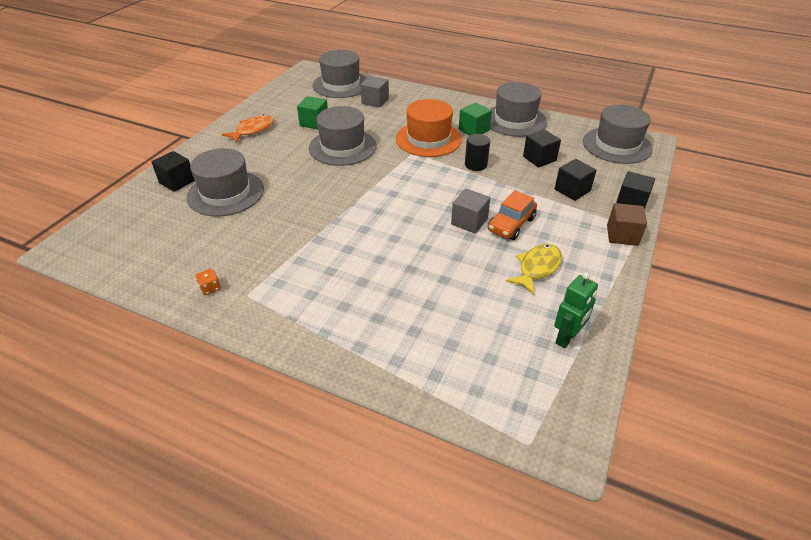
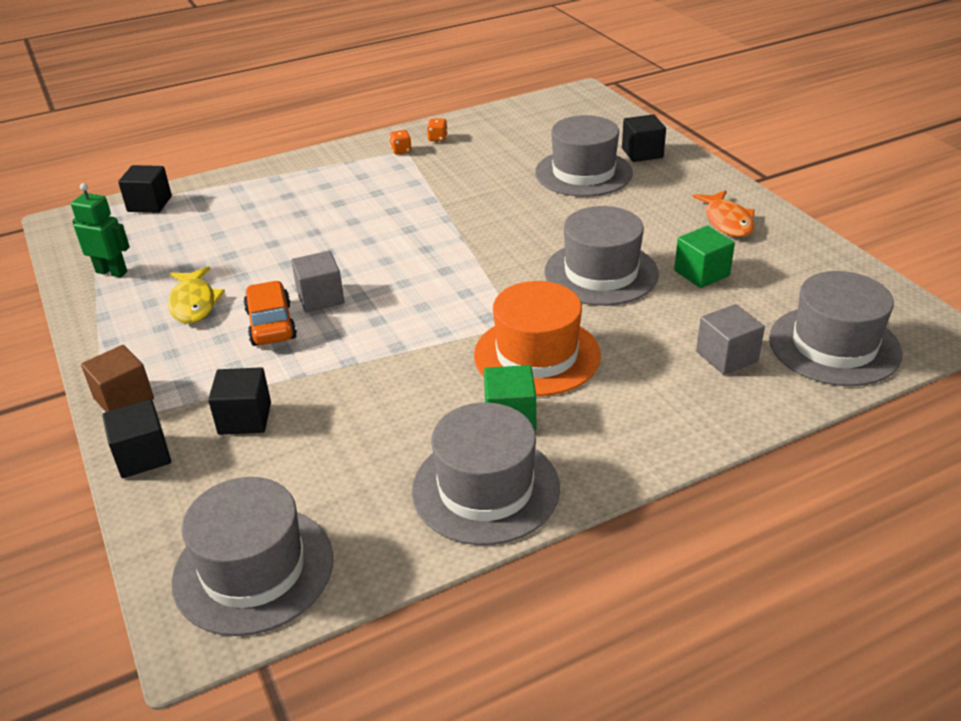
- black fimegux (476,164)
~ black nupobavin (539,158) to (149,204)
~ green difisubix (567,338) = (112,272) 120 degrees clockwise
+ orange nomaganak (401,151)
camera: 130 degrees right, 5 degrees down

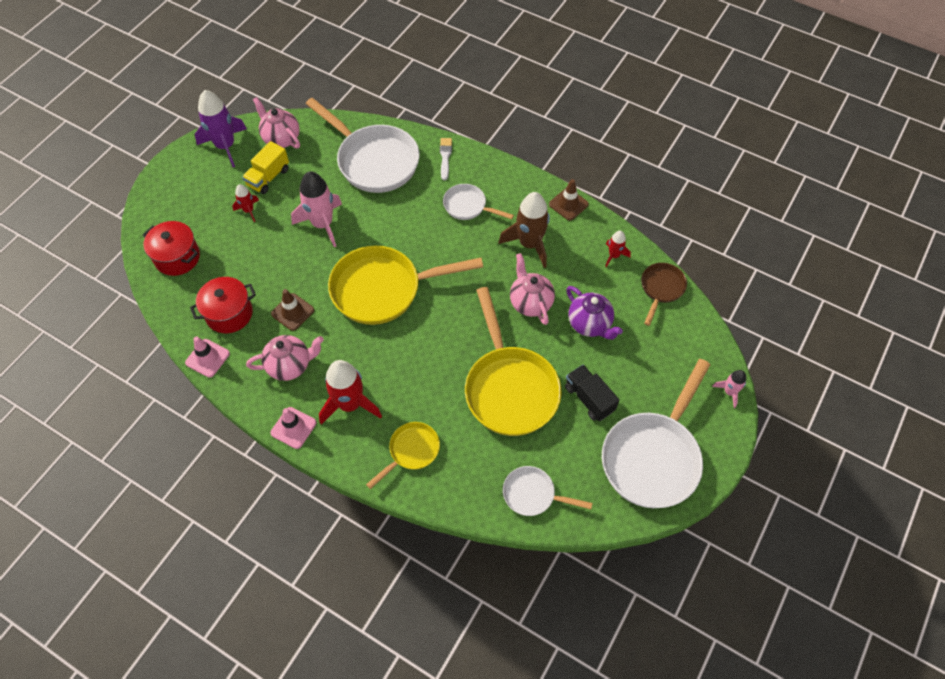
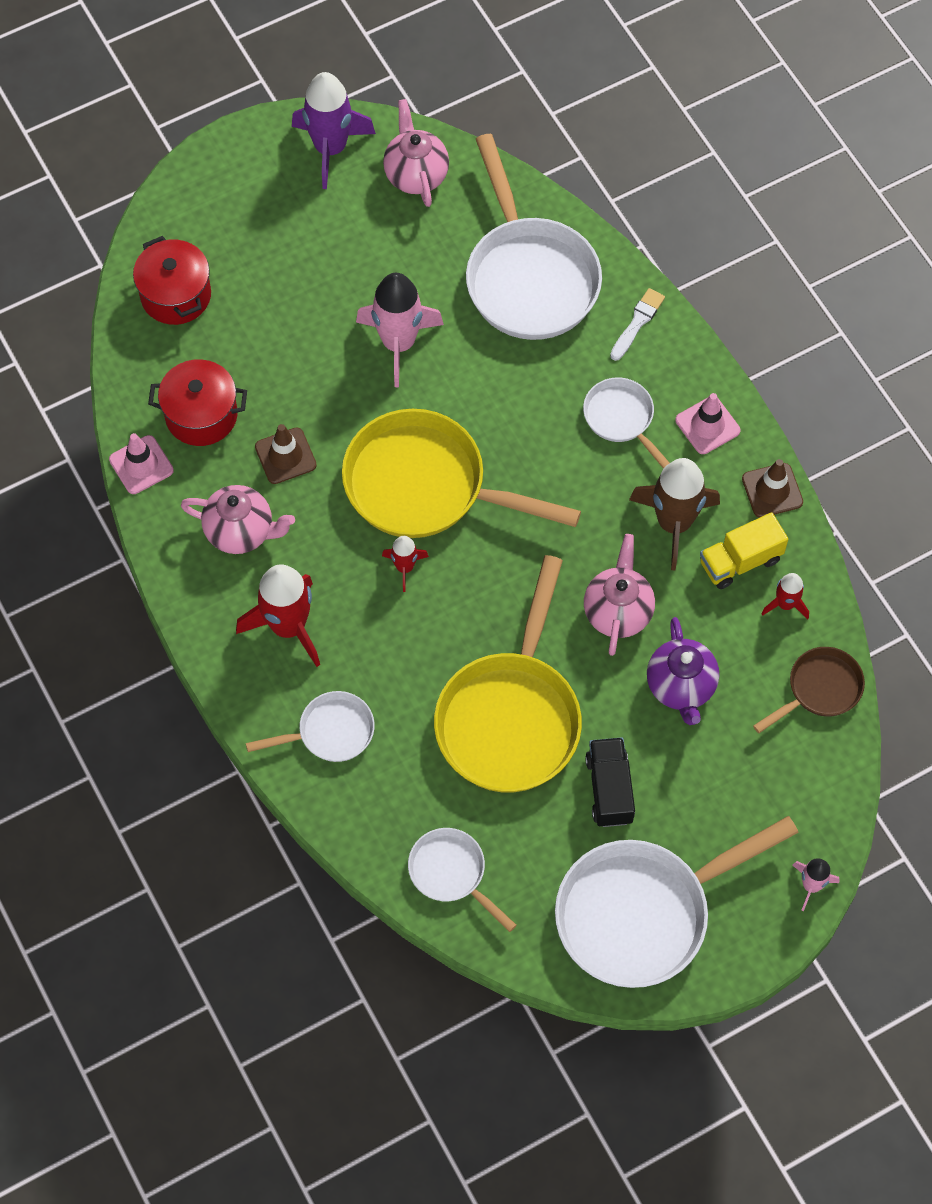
~ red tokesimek (248,210) to (404,567)
~ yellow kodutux (268,177) to (740,561)
~ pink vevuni (293,428) to (707,425)
~ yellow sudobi (411,451) to white sudobi (330,732)
camera: 30 degrees right, 5 degrees up

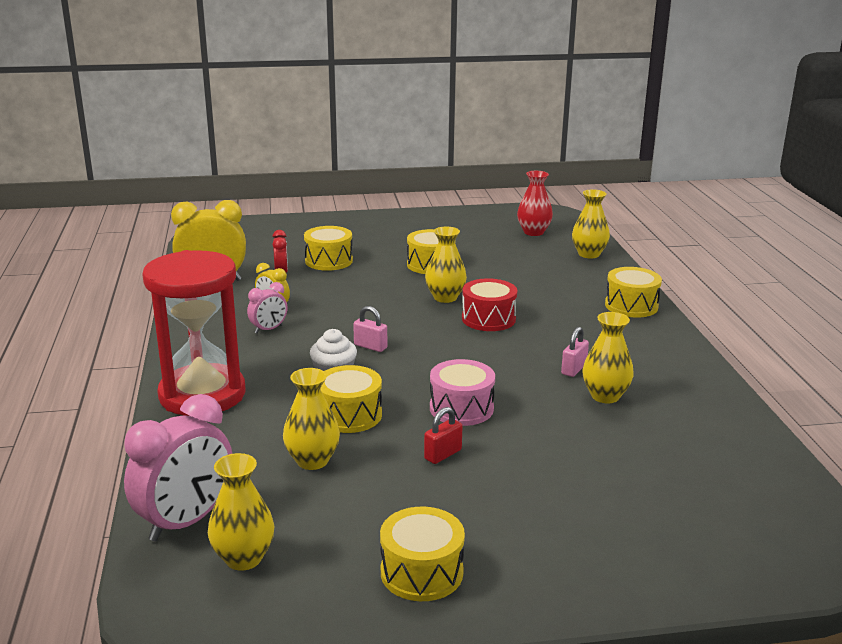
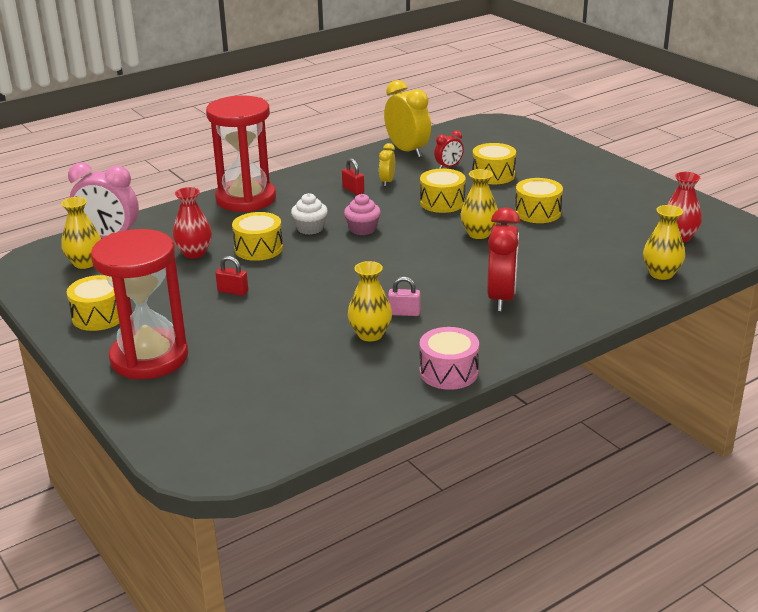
~ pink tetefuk (268,329) to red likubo (353,190)
~ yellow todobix (312,461) to red todobix (194,253)
~ pink likubo (370,346) to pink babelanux (362,229)
~ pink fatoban (461,408) to (448,372)
- red fatoban (488,319)
~ yellow fatoban (631,306) to (442,202)
+ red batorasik (149,358)
+ red tetefuk (501,298)
camera: 65 degrees right, 5 degrees up

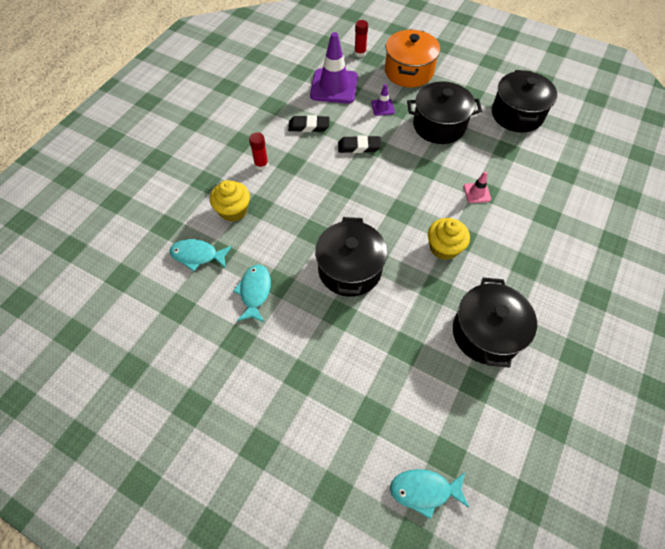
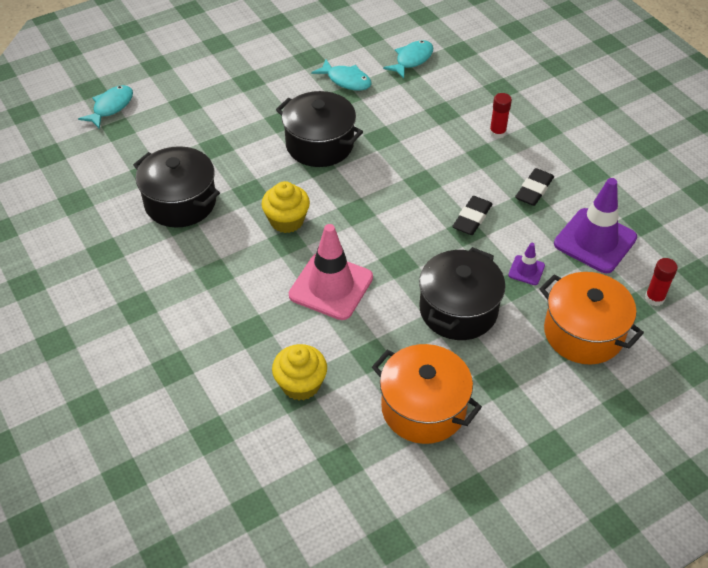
~ yellow babelanux (233,210) to (300,384)
~ pink vevuni (477,193) = (331,286) x2.16
~ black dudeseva (517,114) to orange dudeseva (423,408)
camera: 120 degrees right, 10 degrees down

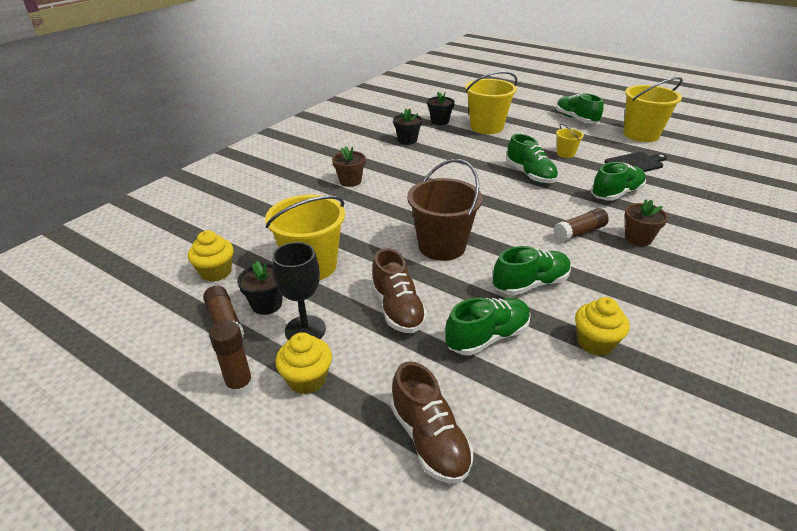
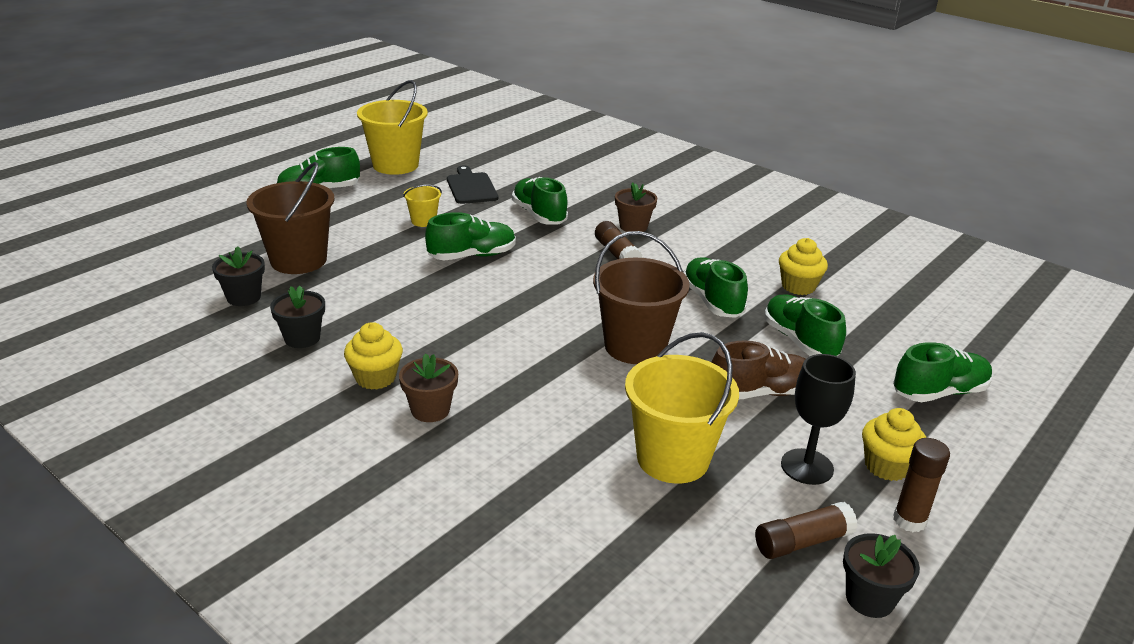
~ yellow babelanux (216,272) to (375,378)
~ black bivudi (266,304) to (869,599)
~ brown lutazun (429,439) to green lutazun (939,392)
~ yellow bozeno (486,127) to brown bozeno (298,260)
camera: 85 degrees left, 5 degrees down

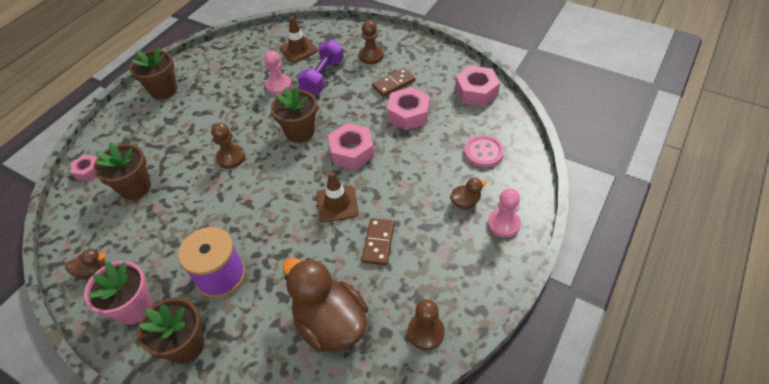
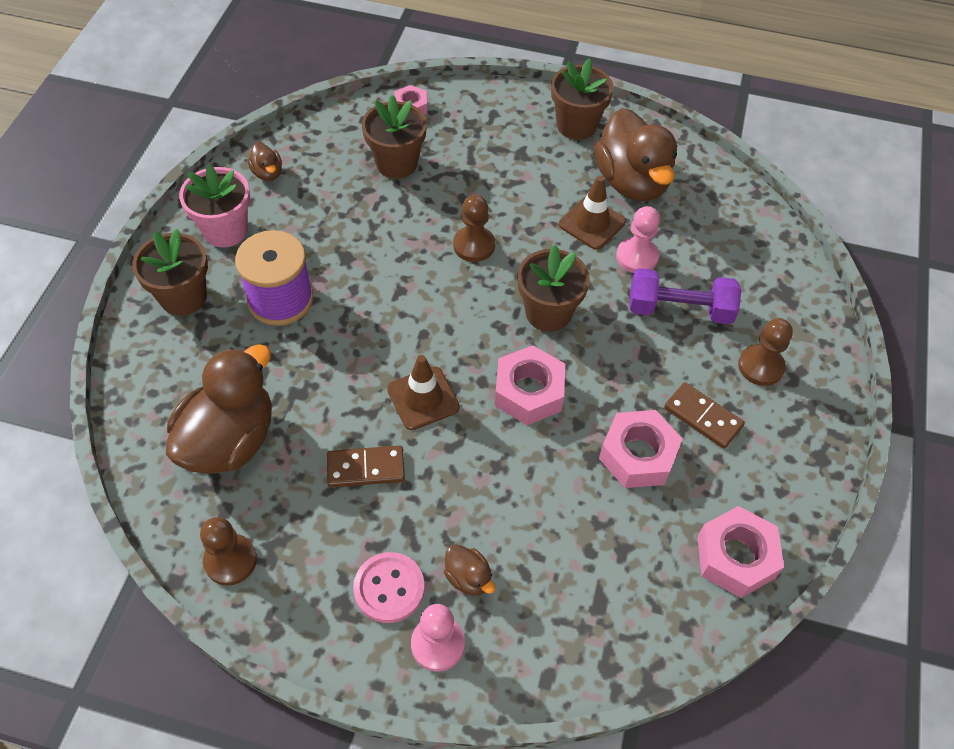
~ brown vevuni (298,49) to (592,223)
~ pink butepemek (483,152) to (389,588)
+ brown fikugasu (631,182)
camera: 70 degrees right, 5 degrees up

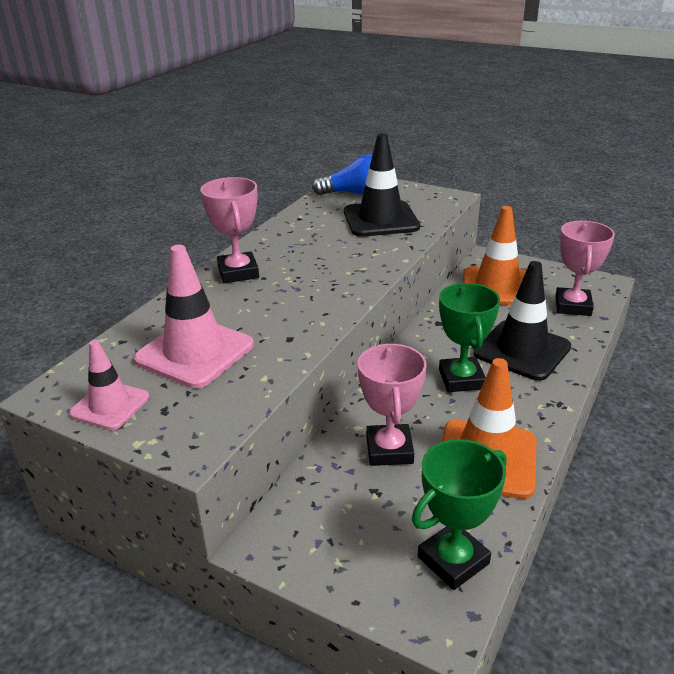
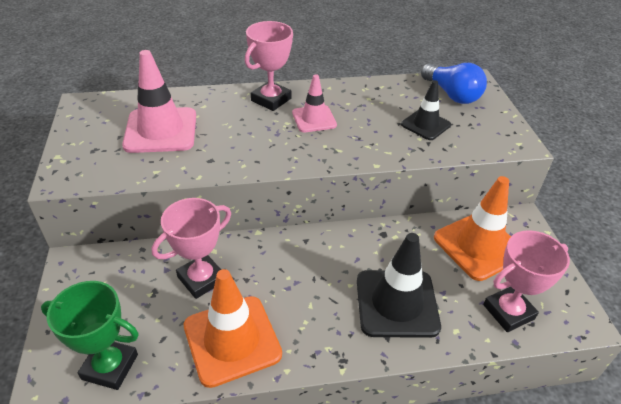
~ pink vevuni (110,405) to (314,119)
~ black vevuni (380,219) = (425,125) x0.60
- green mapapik (461,379)
camera: 50 degrees right, 10 degrees up

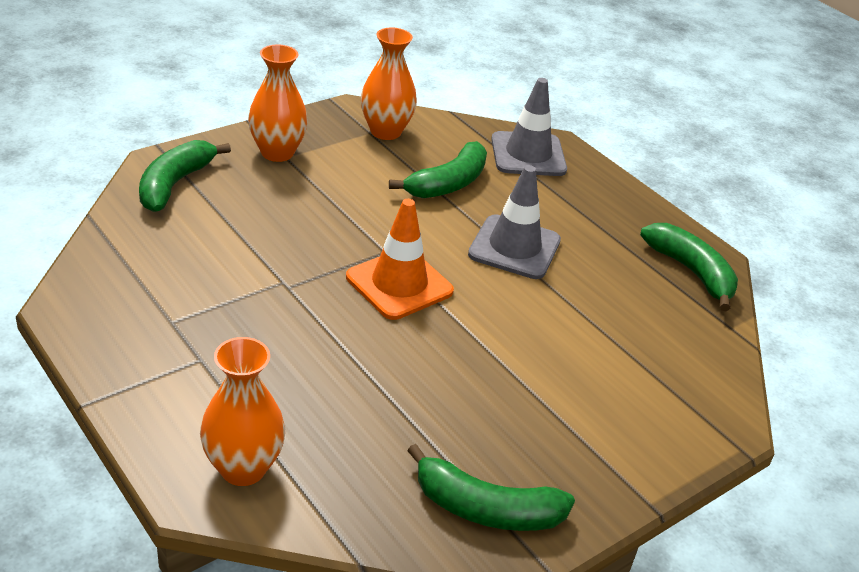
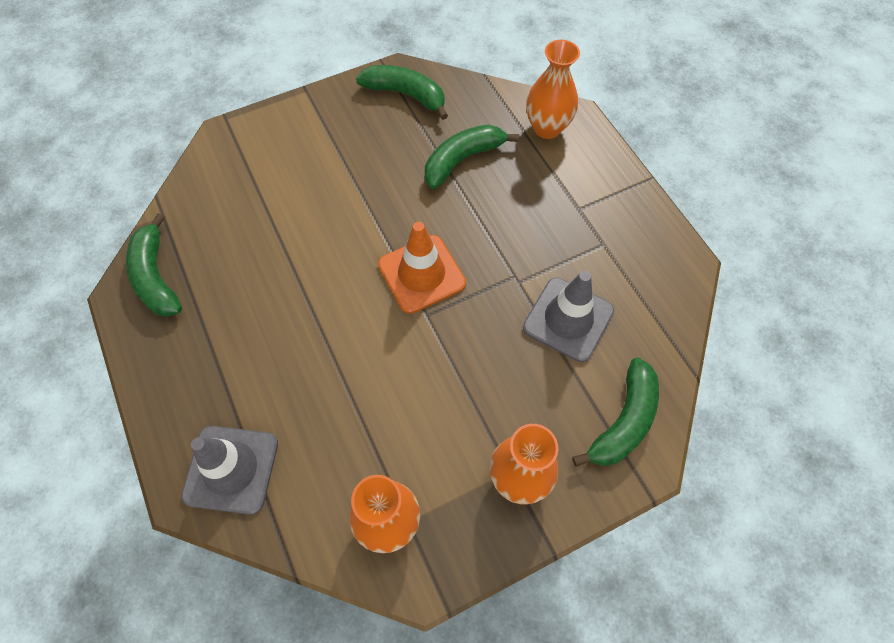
~ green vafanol (448,183) to (462,160)
~ grey vevuni (514,247) to (568,319)
camera: 165 degrees left, 25 degrees up

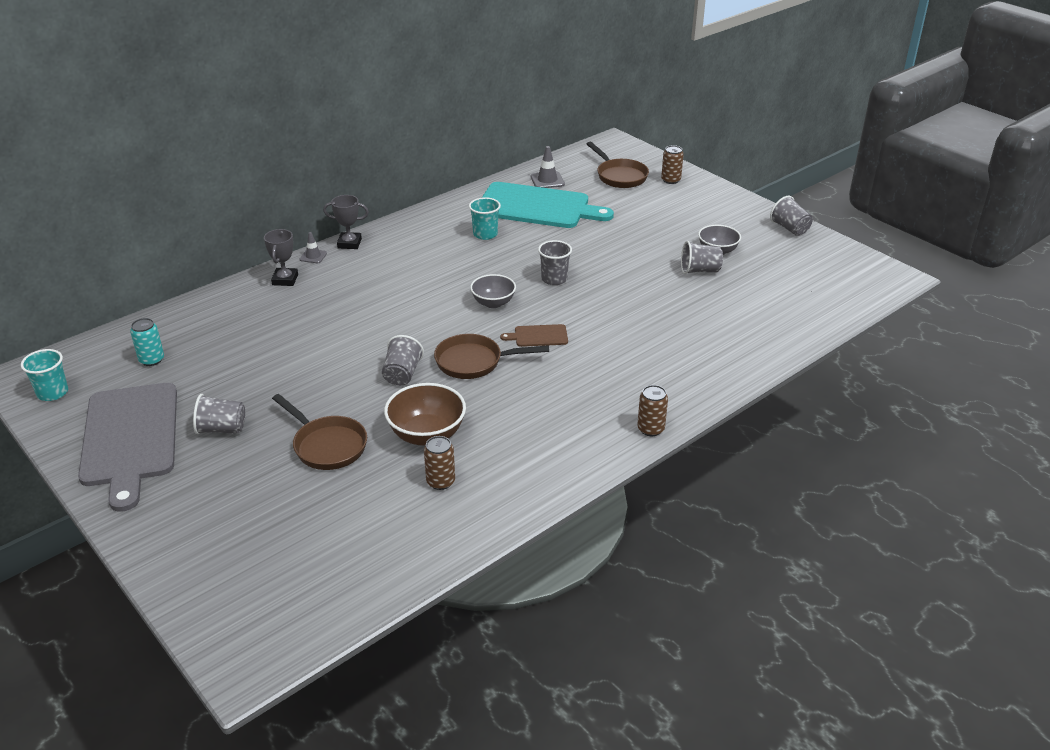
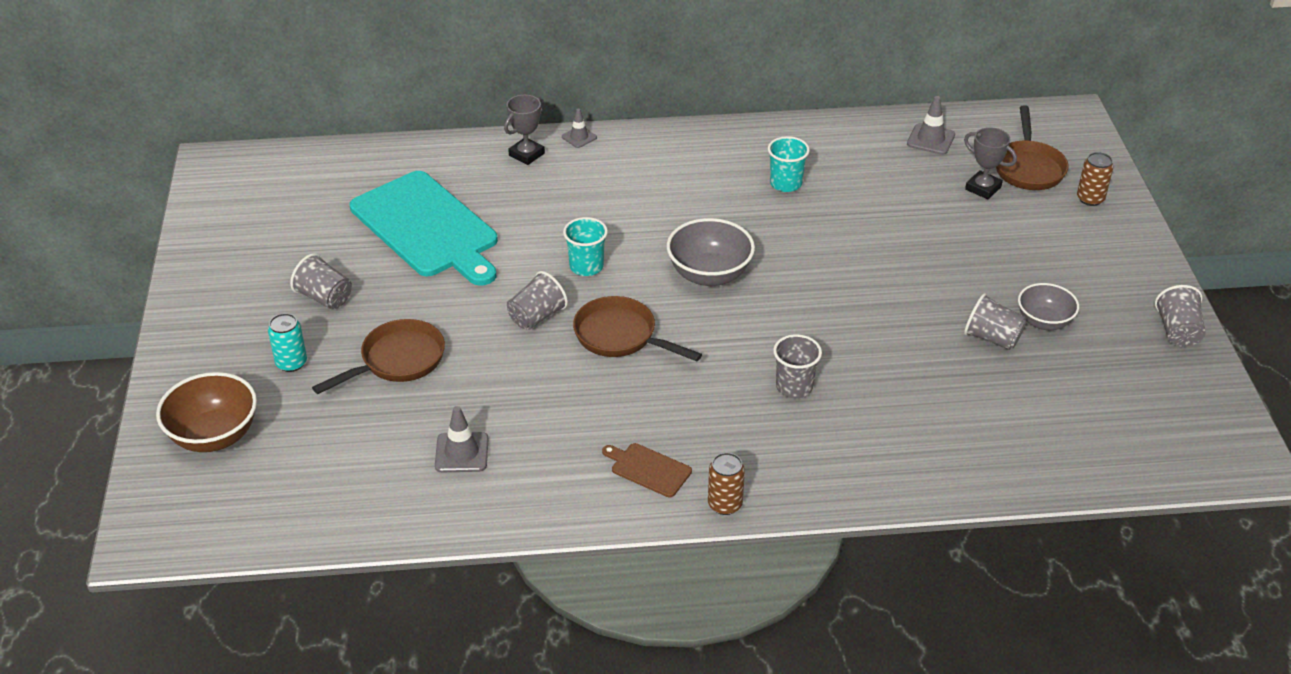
~ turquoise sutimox (52,393) to (586,266)
- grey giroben (130,438)
~ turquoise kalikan (152,360) to (291,363)
~ brown sudobi (327,445) = (397,361) 120 degrees counterclockwise
~ grey mapapik (349,243) to (983,188)
~ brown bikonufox (427,435) to (214,436)
~ brown kalikan (440,482) to grey vevuni (461,453)
~ grey bikonufox (493,303) = (709,274) x1.50
~ turquoise giroben (537,206) to (427,227)
~ brown giroben (538,336) to (648,469)
~ grey sutimox (554,279) to (794,387)
camera: 35 degrees right, 5 degrees up

